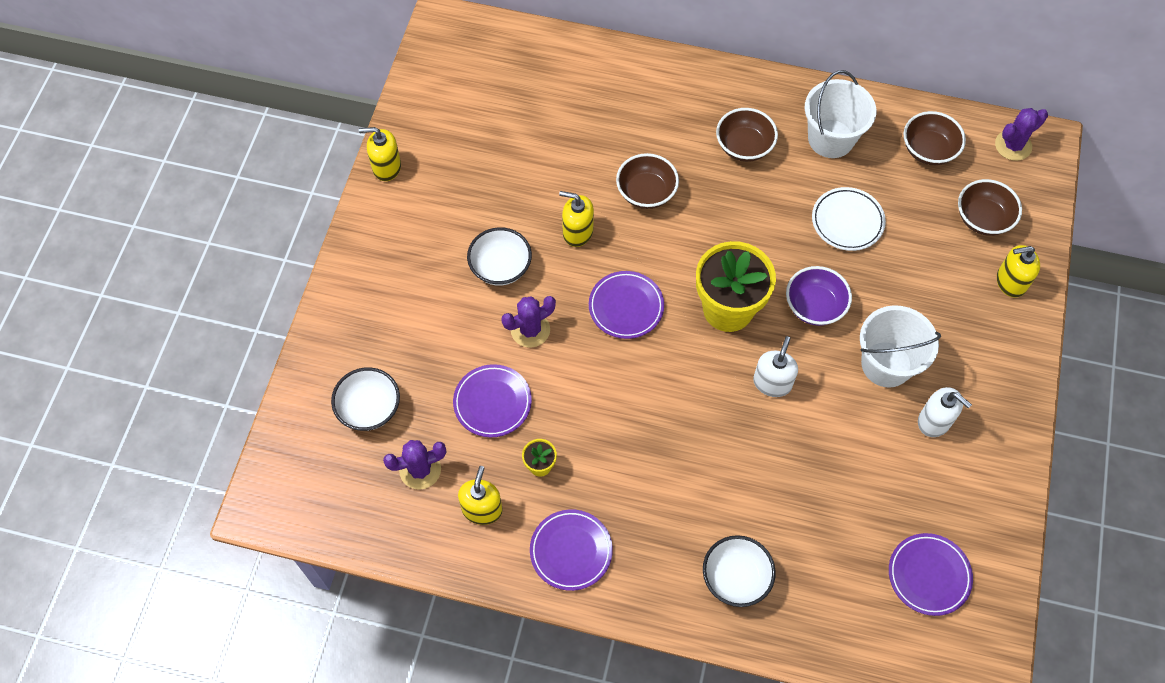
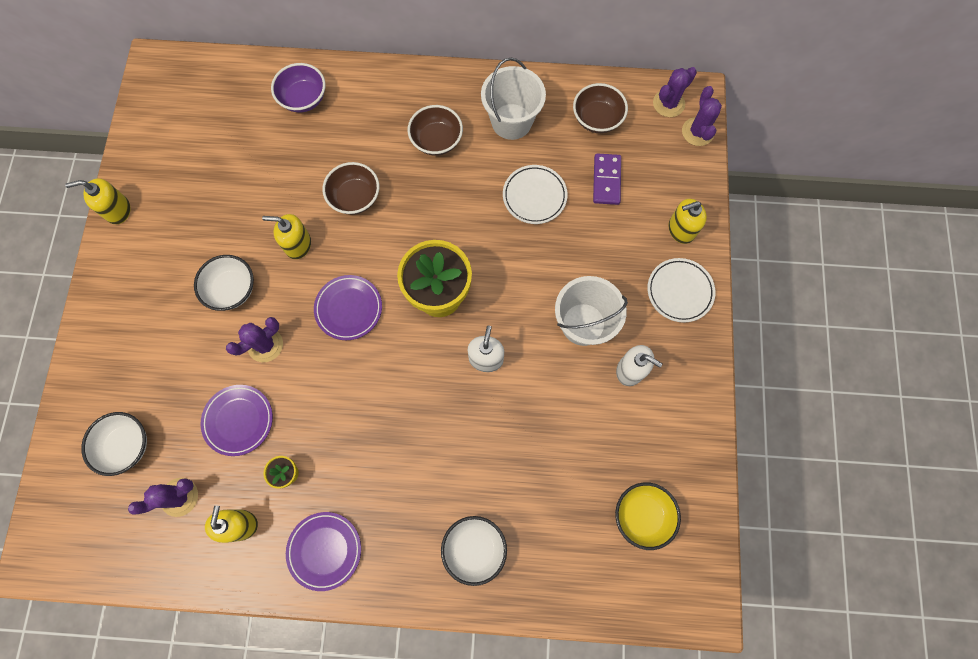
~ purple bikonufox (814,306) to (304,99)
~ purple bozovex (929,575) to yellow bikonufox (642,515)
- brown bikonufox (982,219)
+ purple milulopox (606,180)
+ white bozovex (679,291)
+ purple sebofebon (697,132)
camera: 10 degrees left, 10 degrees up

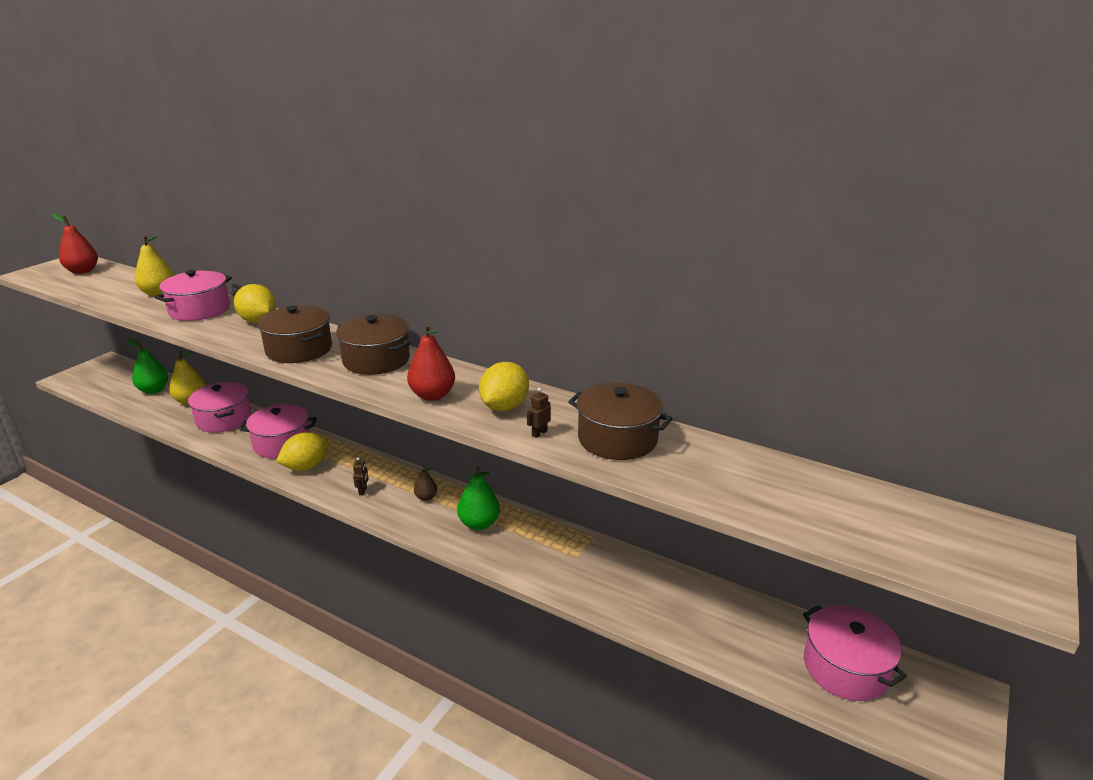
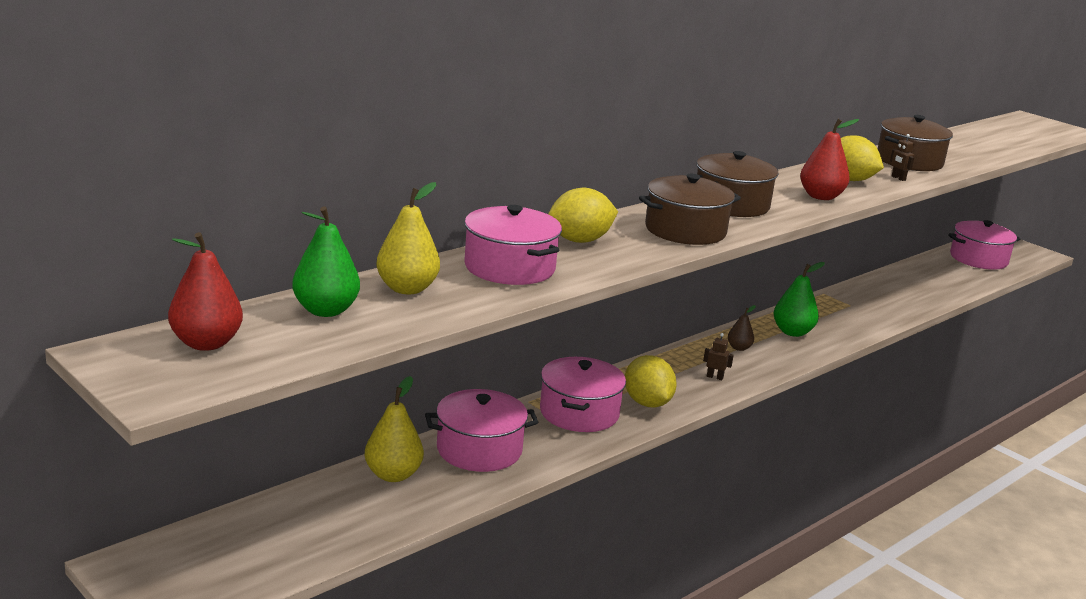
~ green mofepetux (154,390) to (325,310)
camera: 75 degrees left, 5 degrees down

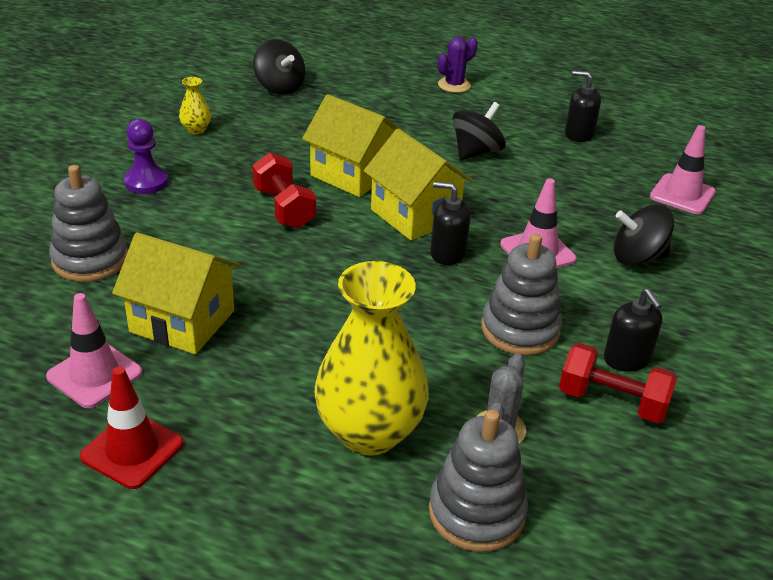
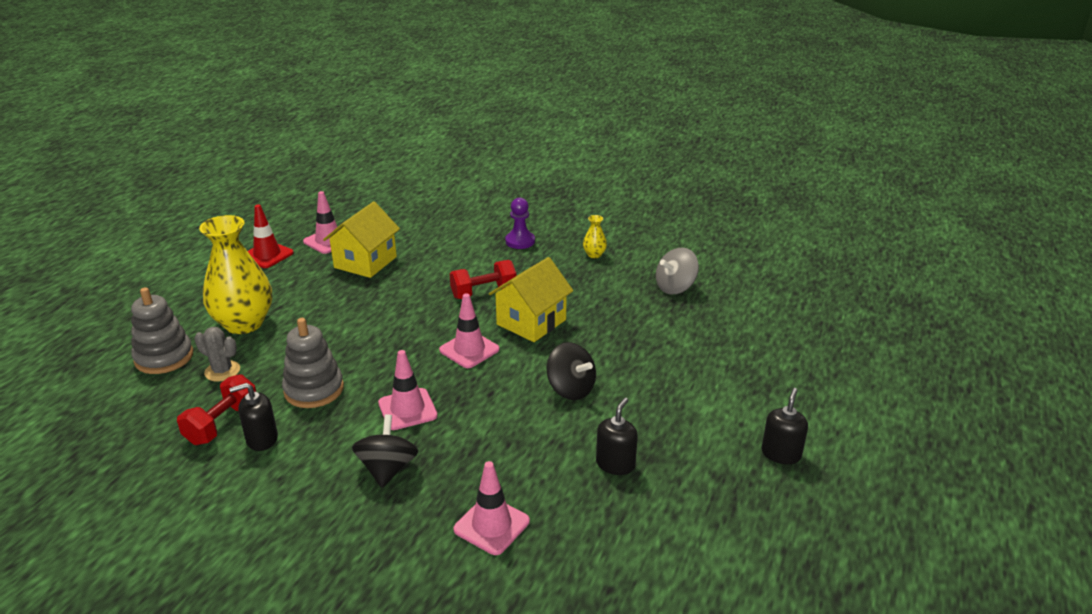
- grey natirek (90,260)
~ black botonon (279,87) to grey botonon (675,287)
~ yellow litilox (415,215) to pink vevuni (469,350)
~ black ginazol (447,253) to (781,454)
- purple sebofebon (454,85)
camera: 95 degrees right, 5 degrees down

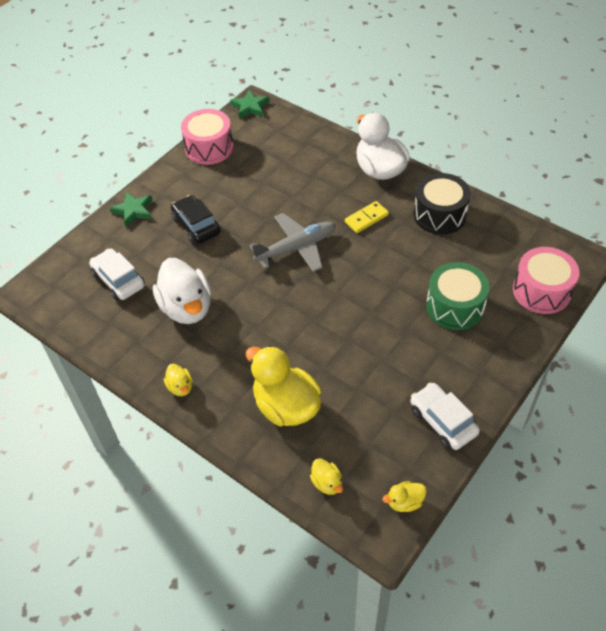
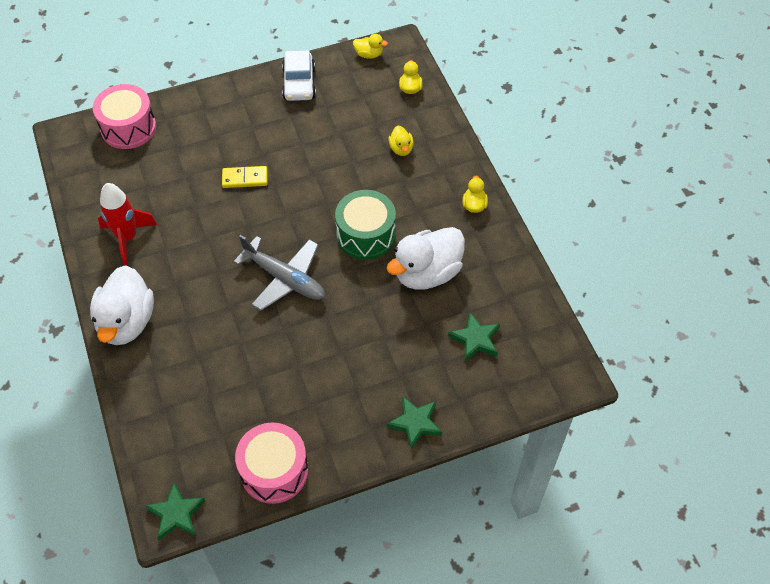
~ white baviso (119,280) to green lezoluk (475,339)
~ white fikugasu (187,308) = (427,273) 135 degrees counterclockwise
- black baviso (196,226)
~ yellow fikugasu (286,406) = (401,149) x0.46
~ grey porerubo (296,248) = (285,279) 150 degrees counterclockwise
~ yellow milulopox (366,218) to (245,178)
~ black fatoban (439,215) to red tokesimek (127,238)
~ green fatoban (455,307) to (366,235)
camera: 150 degrees left, 5 degrees up

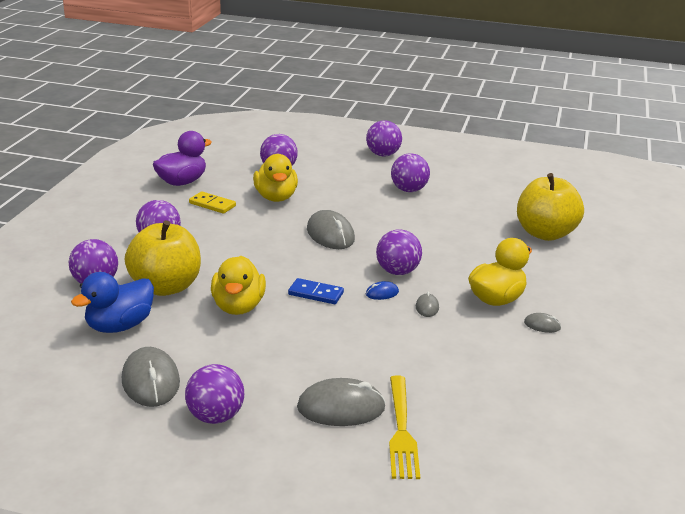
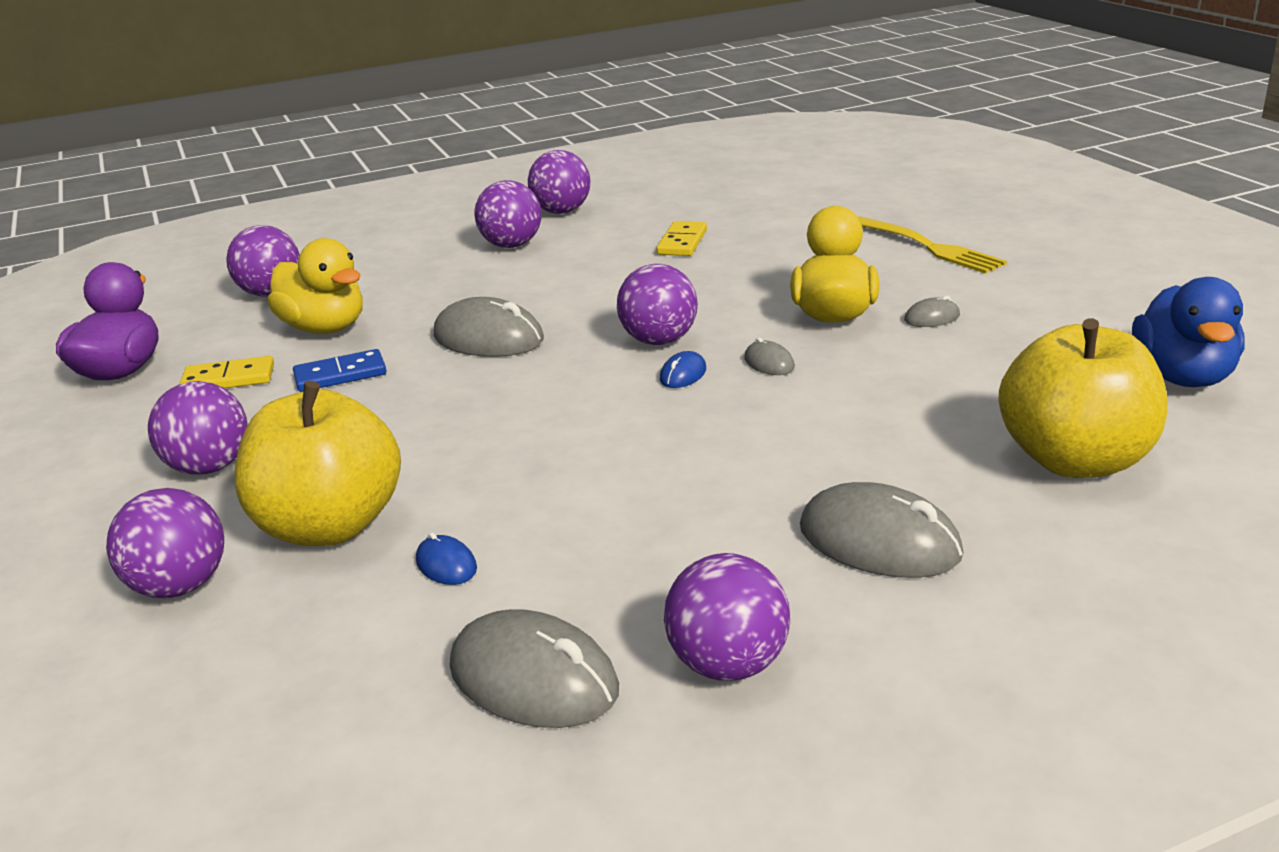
~ blue fikugasu (119,326) to (1182,377)
- yellow fikugasu (238,307)
~ blue milulopox (315,294) to (340,375)
~ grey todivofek (341,408) = (879,541) 75 degrees clockwise
~ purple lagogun (383,155) to (562,211)
~ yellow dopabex (401,430) to (928,246)
~ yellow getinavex (545,233) to (1075,460)
+ blue todivofek (446,565)
+ yellow milulopox (682,242)
camera: 35 degrees left, 0 degrees up

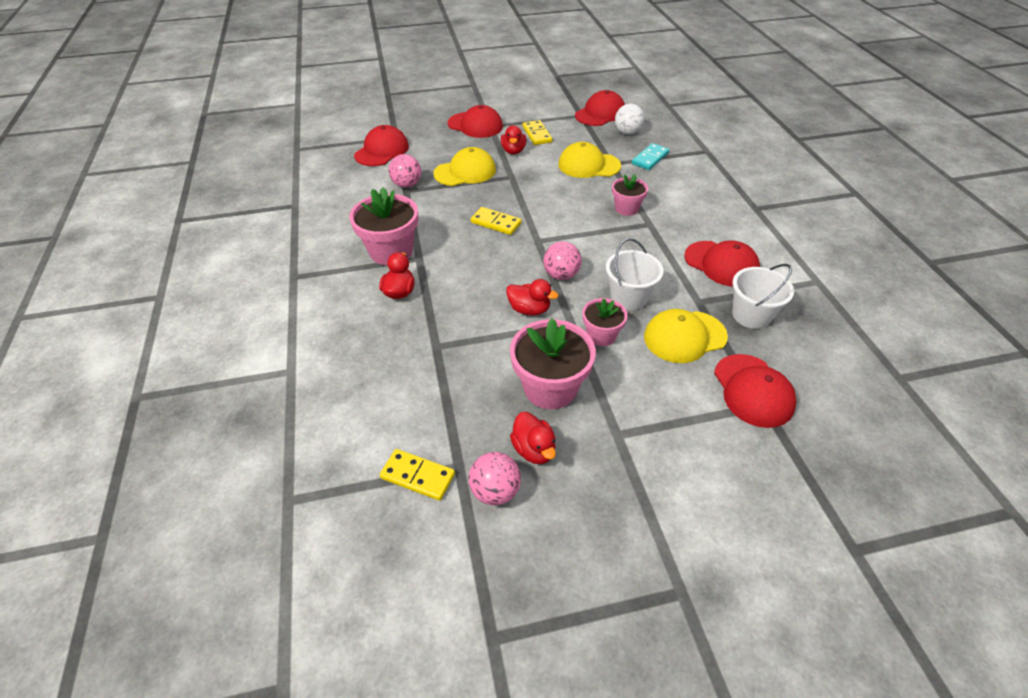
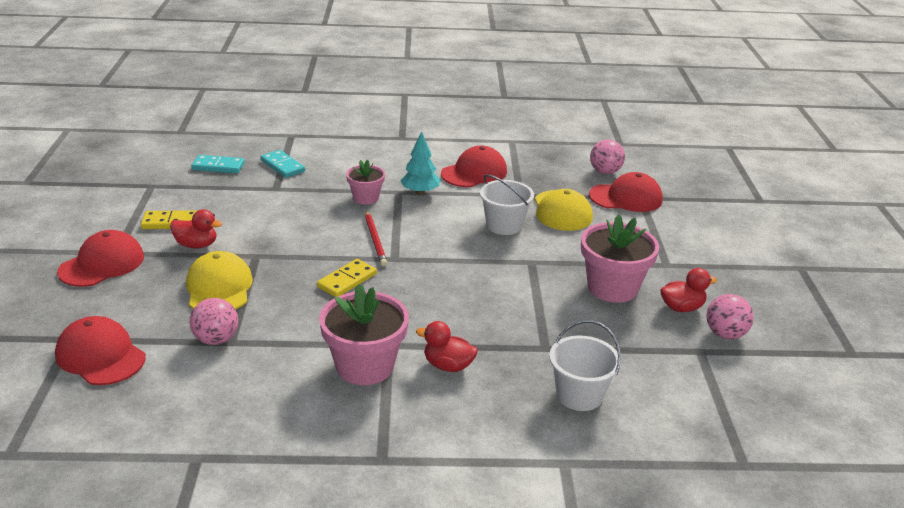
- yellow milulopox (417,476)
- red fikugasu (529,309)
~ pink lagogun (561,275) to (605,172)
- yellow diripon (589,165)
- red diripon (600,113)
- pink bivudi (601,335)
~ white lagogun (627,132) to turquoise milulopox (218,166)
~ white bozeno (751,315) to (579,395)
+ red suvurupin (375,240)
+ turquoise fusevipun (420,192)
camera: 80 degrees left, 15 degrees down

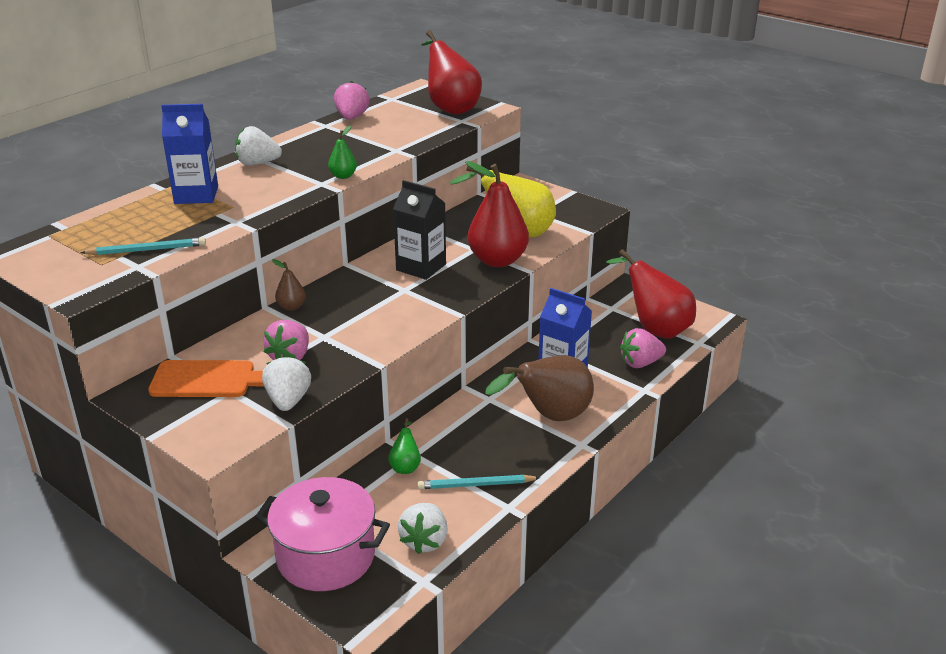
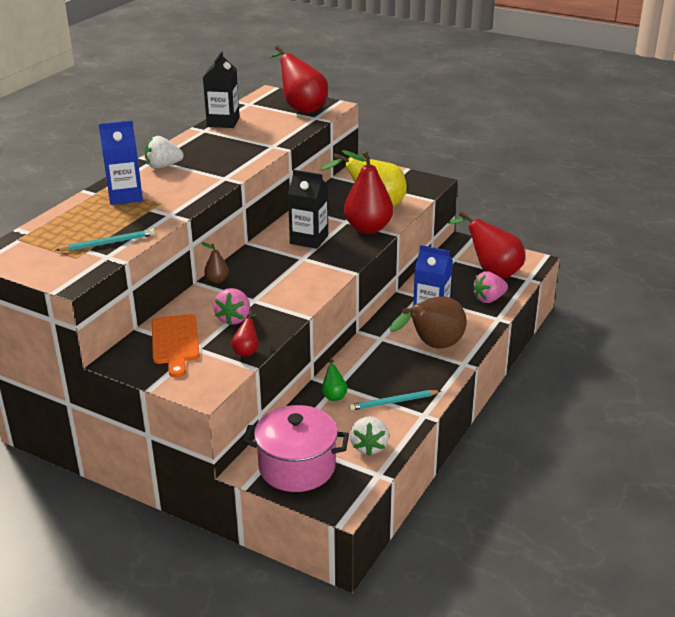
~ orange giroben (208,380) = (175,342) 90 degrees clockwise
~ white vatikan (288,401) to red mofepetux (247,351)
- green mofepetux (343,176)
~ pink vatikan (352,117) to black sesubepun (223,122)
camera: 10 degrees left, 0 degrees up

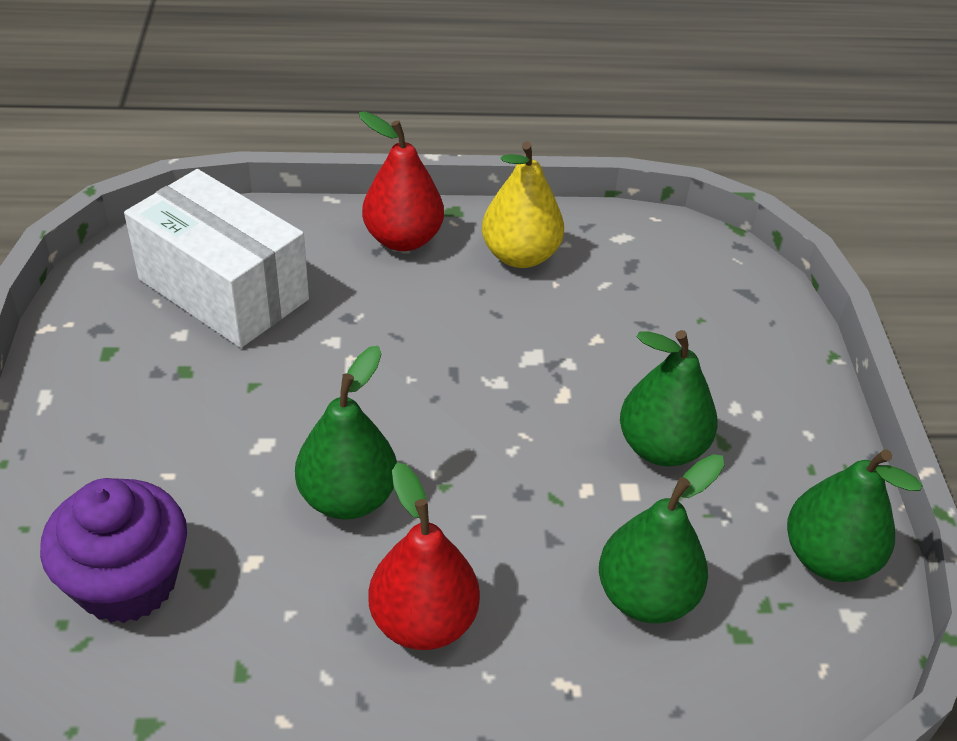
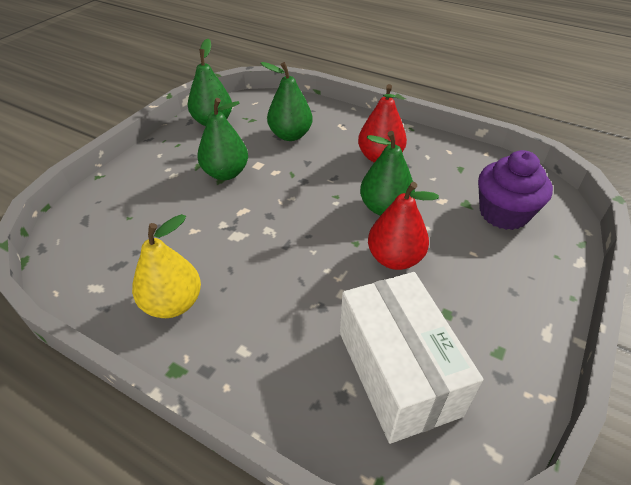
~ red mofepetux (403,239) to (395,258)
camera: 145 degrees left, 0 degrees up

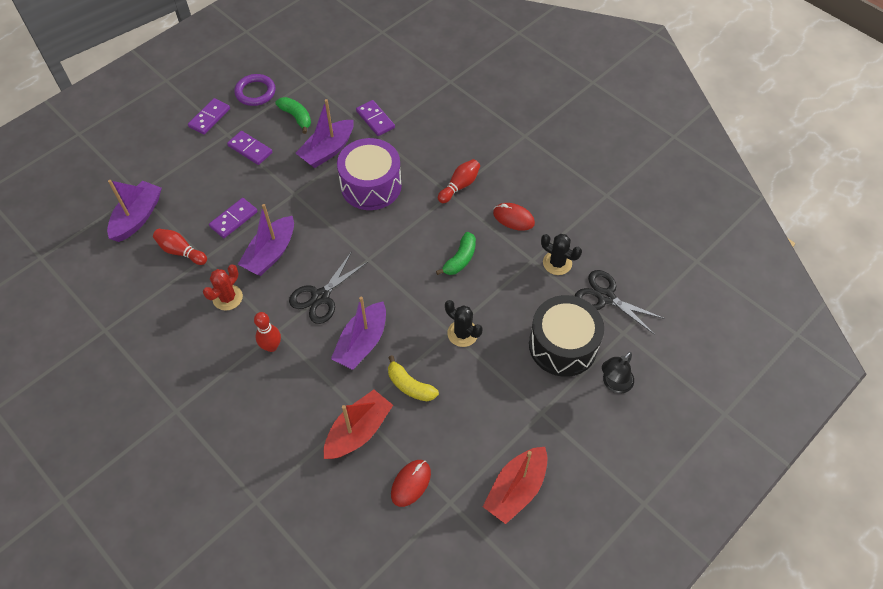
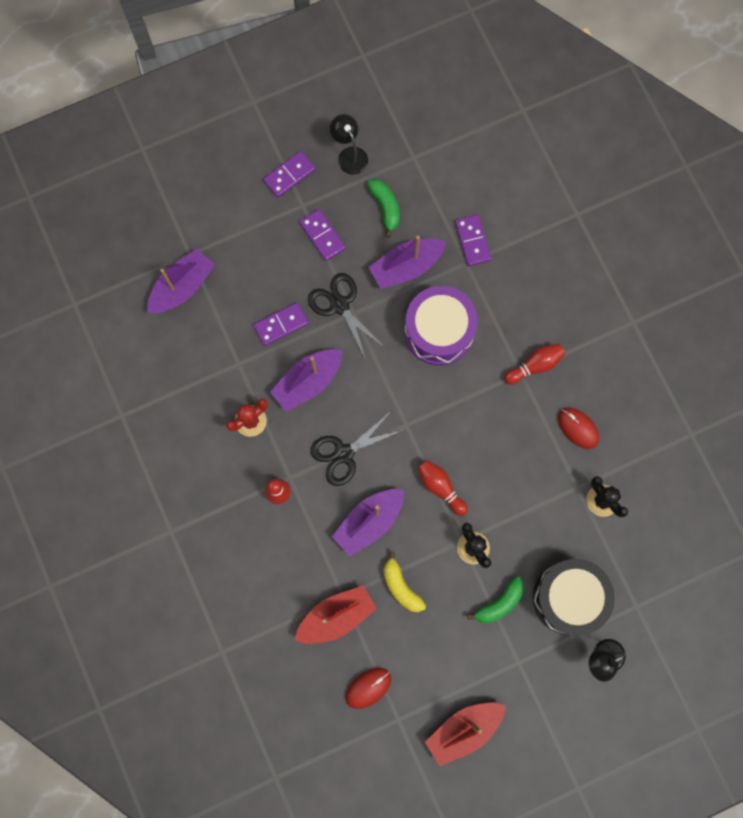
~ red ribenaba (181,251) to (440,487)
~ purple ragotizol (255,92) to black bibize (349,155)
~ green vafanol (460,259) to (499,603)
~ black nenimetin (605,297) to (340,305)
camera: 20 degrees right, 20 degrees up

